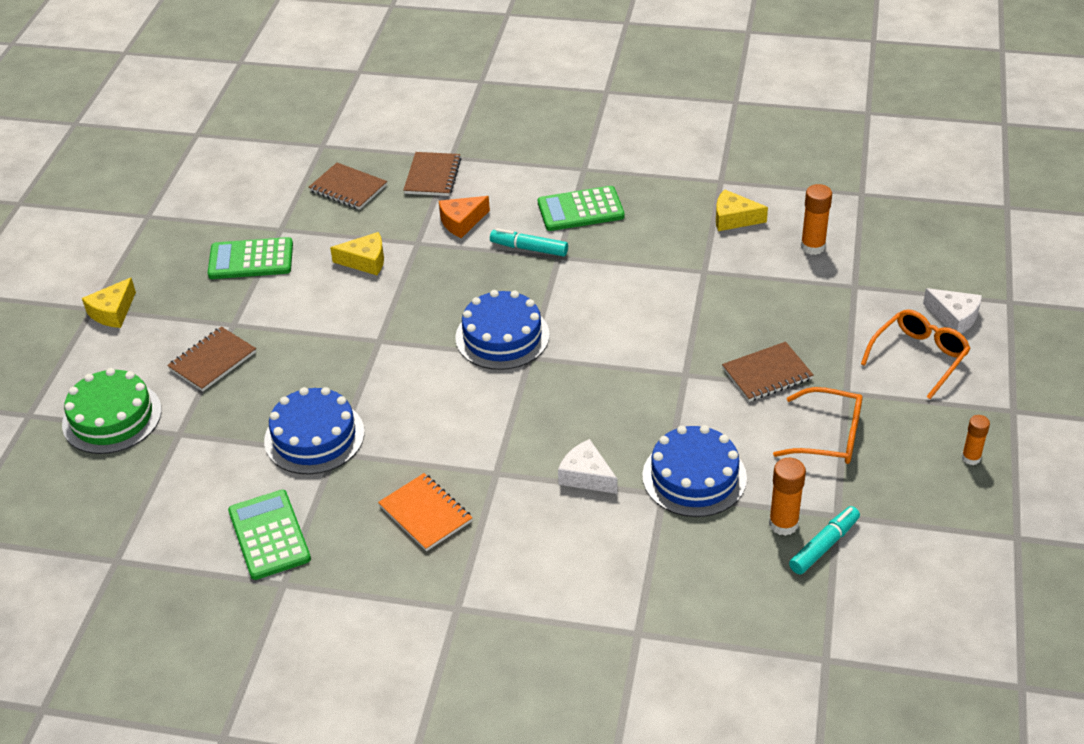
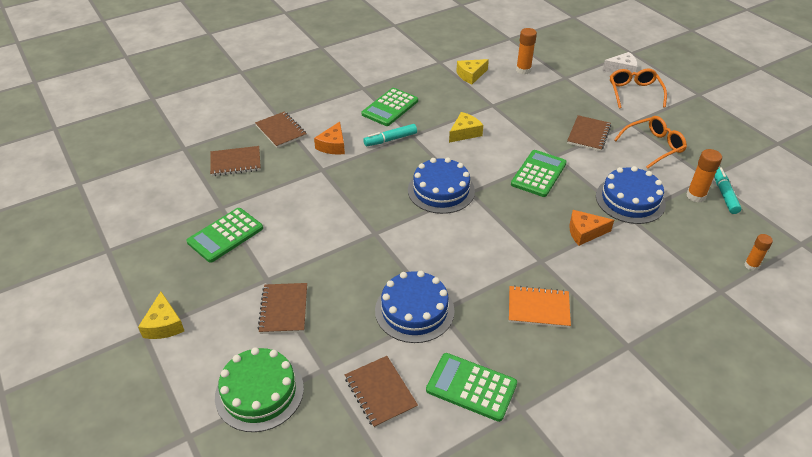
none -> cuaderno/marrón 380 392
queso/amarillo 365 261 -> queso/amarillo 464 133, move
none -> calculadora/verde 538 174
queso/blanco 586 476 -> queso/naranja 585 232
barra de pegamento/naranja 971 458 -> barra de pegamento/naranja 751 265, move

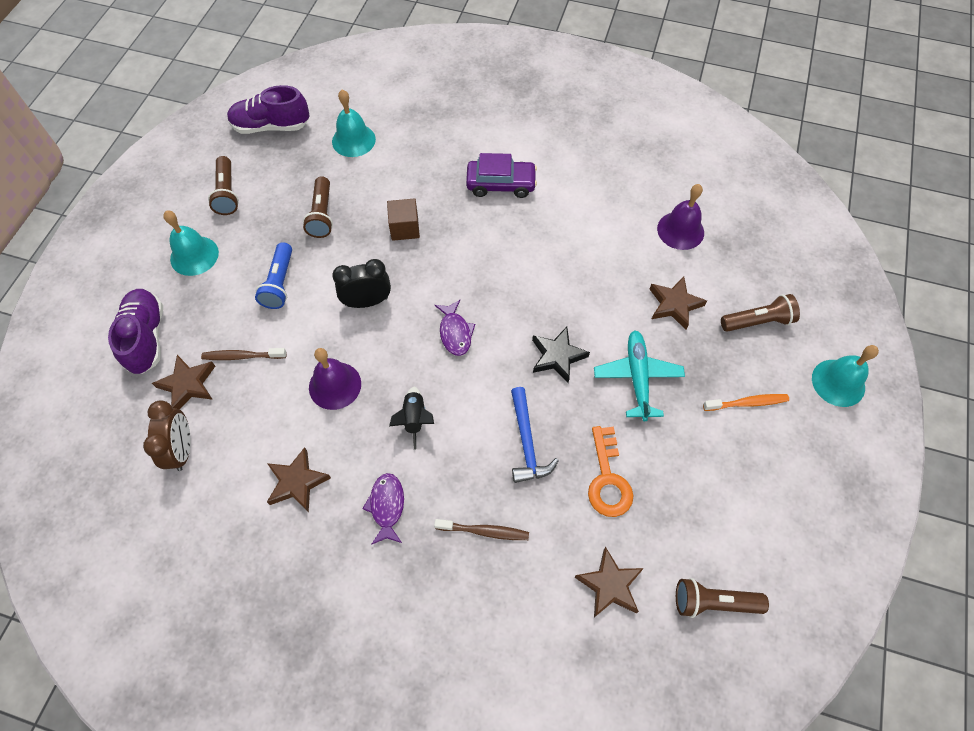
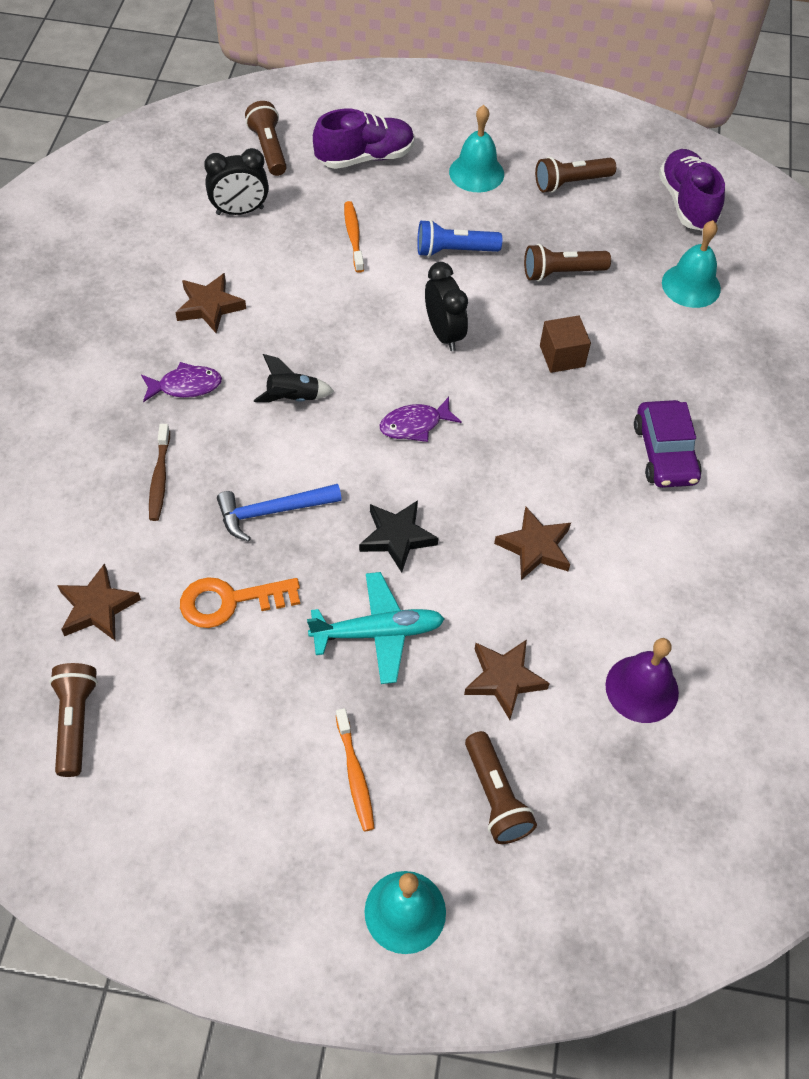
despertador/marrón 182 449 -> despertador/negro 240 211
none -> lámpara de mano/marrón 269 149
cepillo de dientes/marrón 242 356 -> cepillo de dientes/naranja 353 236
estrella/marrón 188 385 -> estrella/marrón 535 547, move
campana/morado 335 385 -> none

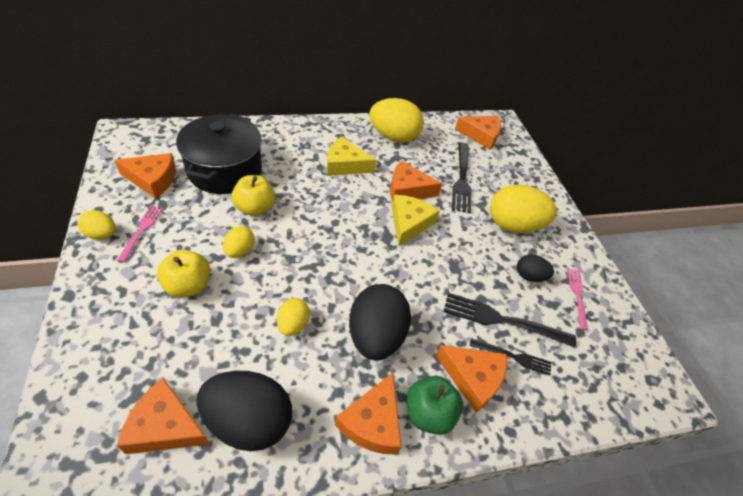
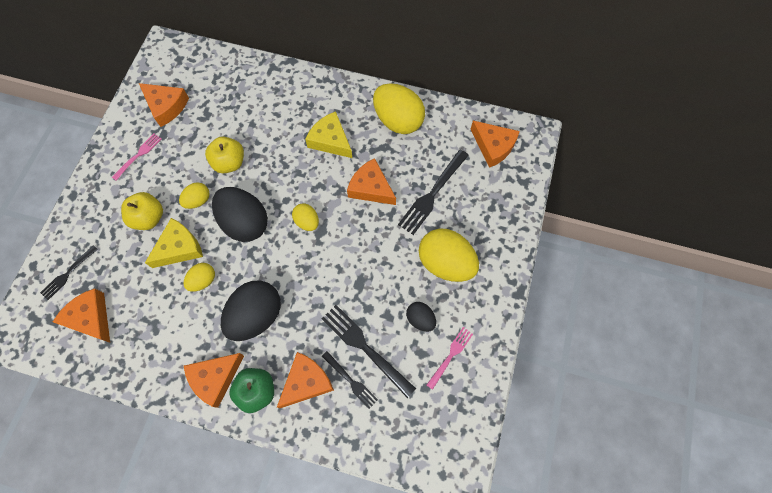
none -> tenedor/negro 68 273
queso/amarillo 409 223 -> queso/amarillo 179 248, move
huevo/negro 249 421 -> huevo/negro 245 223, move
queso/naranja 473 378 -> queso/naranja 306 382, 105 degrees counterclockwise
huevo/amarillo 102 234 -> huevo/amarillo 307 222, move
olla/negro 225 170 -> none

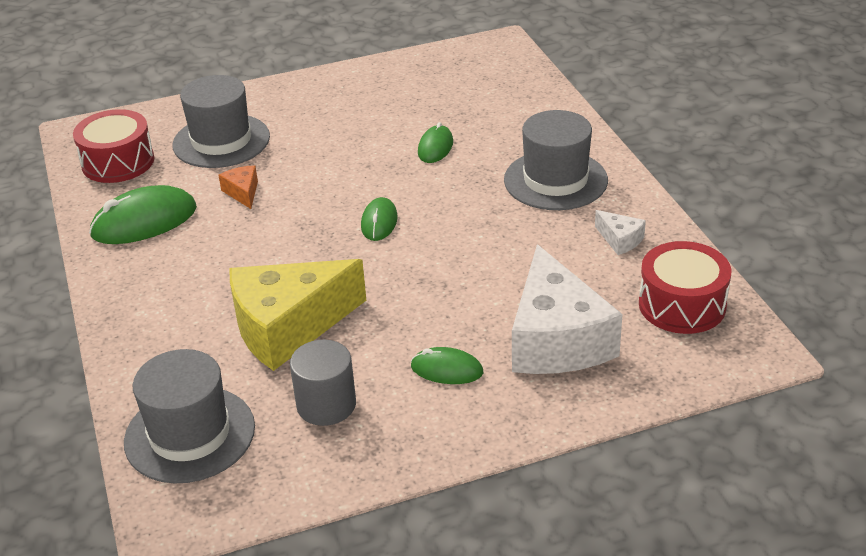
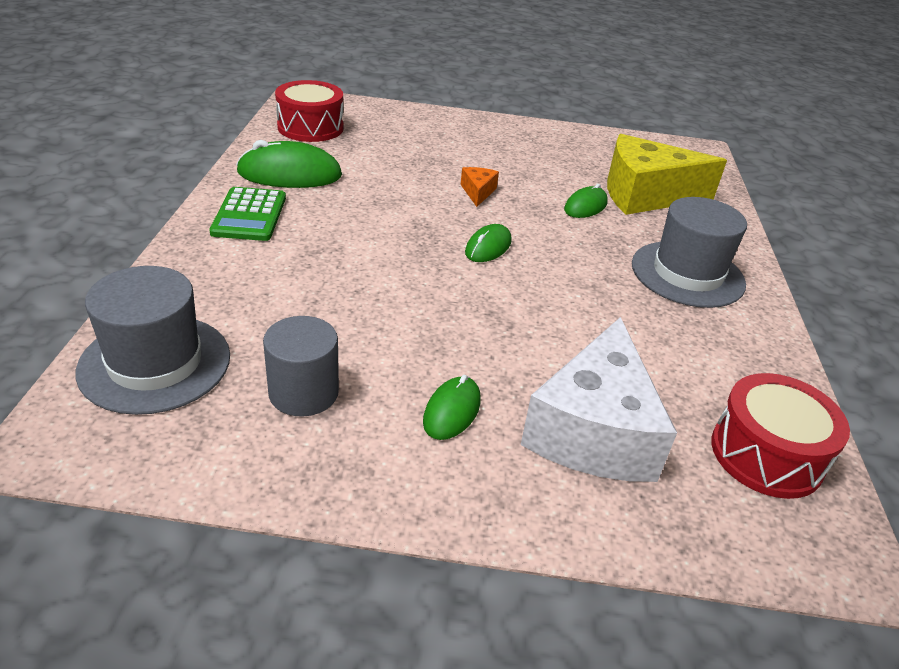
none -> calculadora/verde 249 215
ratón/verde 447 370 -> ratón/verde 452 411, 75 degrees clockwise
queso/naranja 243 192 -> queso/naranja 478 192, move
queso/amarillo 288 327 -> queso/amarillo 646 195, move
sombrero/gris 221 141 -> none
queso/blanco 620 240 -> none

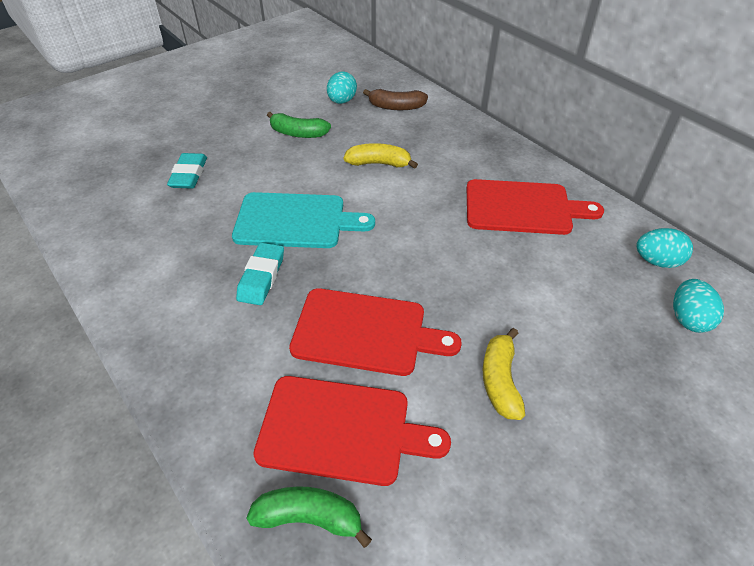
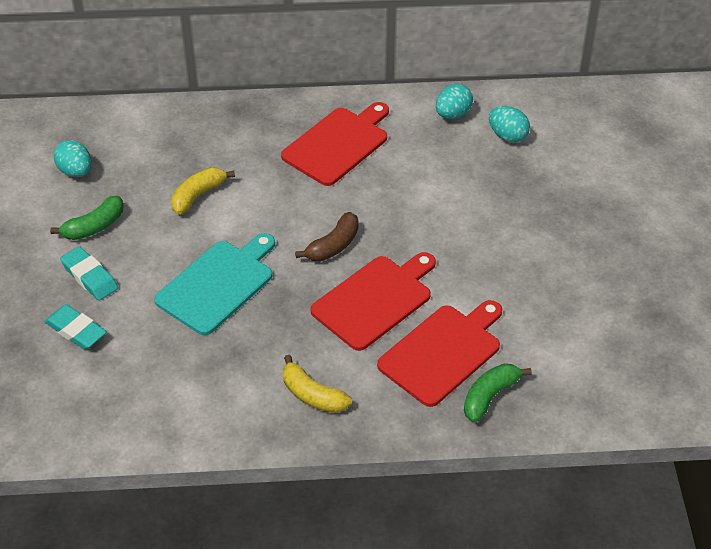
goma de borrar/turquesa 261 277 -> goma de borrar/turquesa 90 277, move
plátano/amarillo 500 381 -> plátano/amarillo 313 395, move
plátano/marrón 396 107 -> plátano/marrón 333 246, move

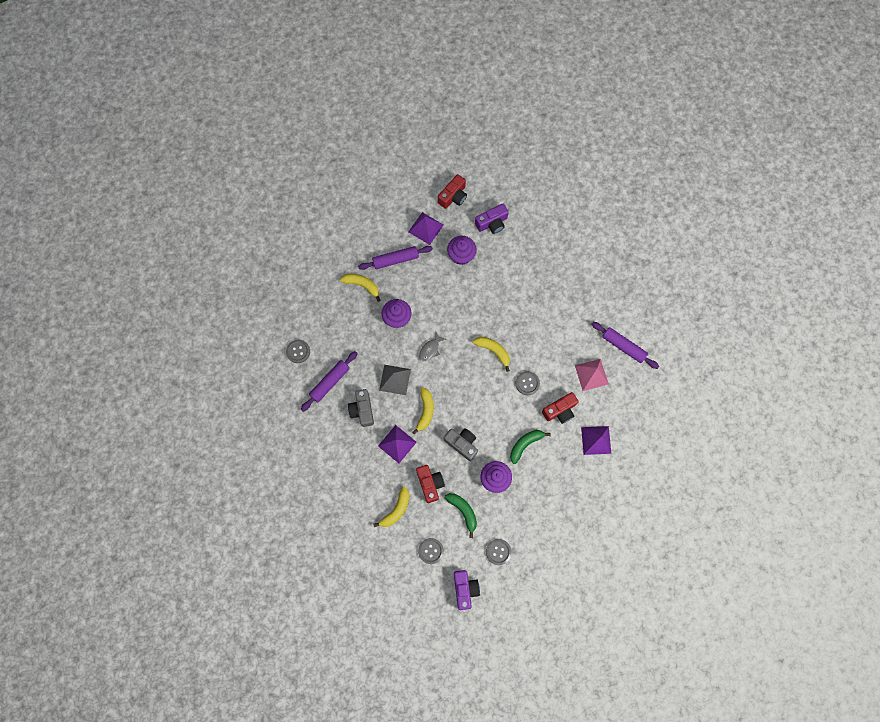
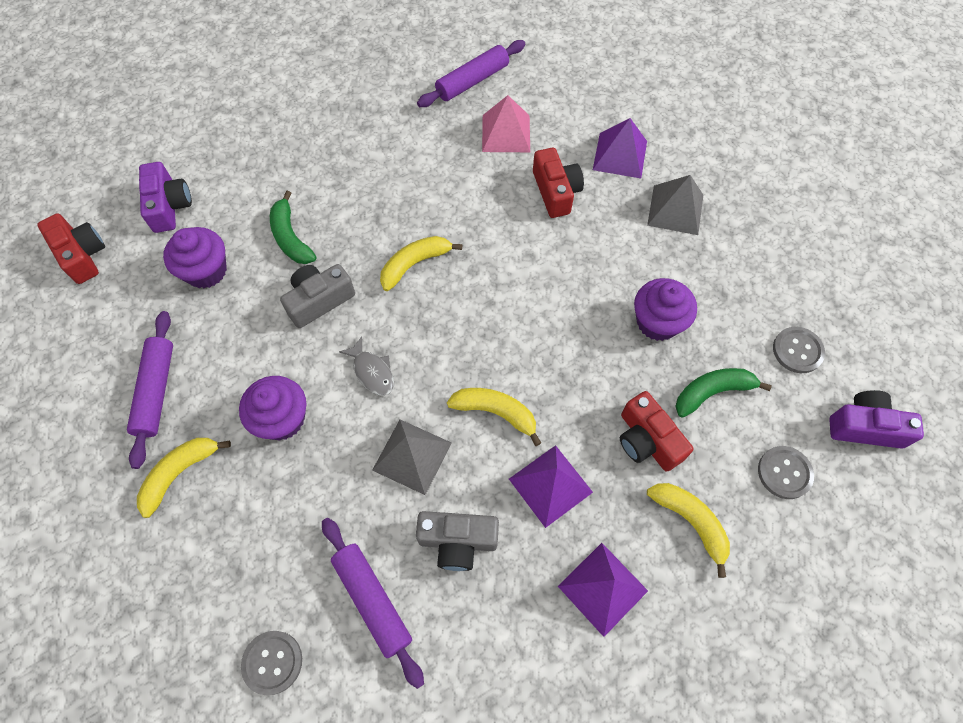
plátano/verde 525 444 -> plátano/verde 291 237, move
cámara/gris 462 444 -> cámara/gris 319 300, move
pirámide/morado 425 228 -> pirámide/morado 602 588, move
cámara/rojo 430 483 -> cámara/rojo 647 440, 120 degrees counterclockwise
none -> pirámide/gris 675 209
botón/gris 527 383 -> none

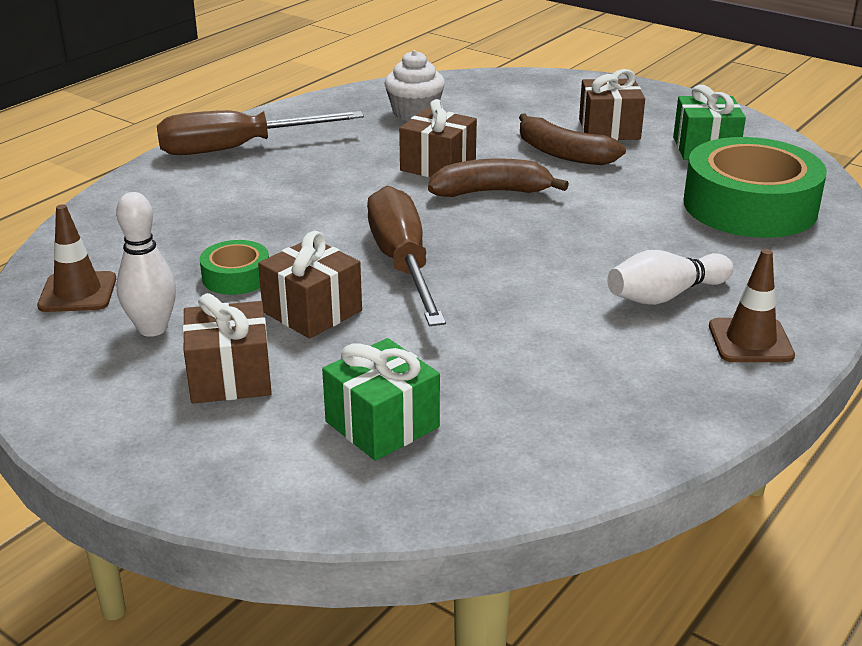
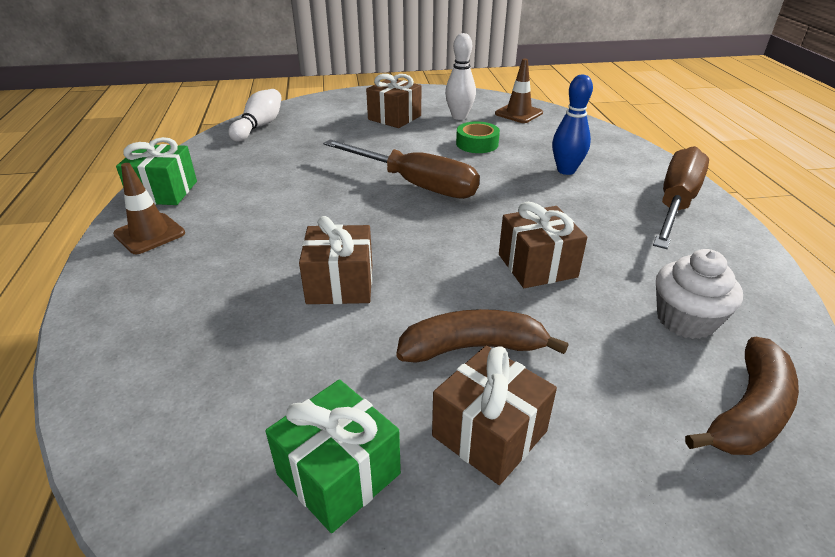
regalo/verde 382 424 -> regalo/verde 164 192, move
bolo/blanco 665 296 -> bolo/blanco 259 126, move
regalo/marrón 312 311 -> regalo/marrón 340 284, move
none -> bolo/azul 566 170
plátano/marrón 491 192 -> plátano/marrón 748 412, move
cinta adhesiva/verde 750 206 -> none

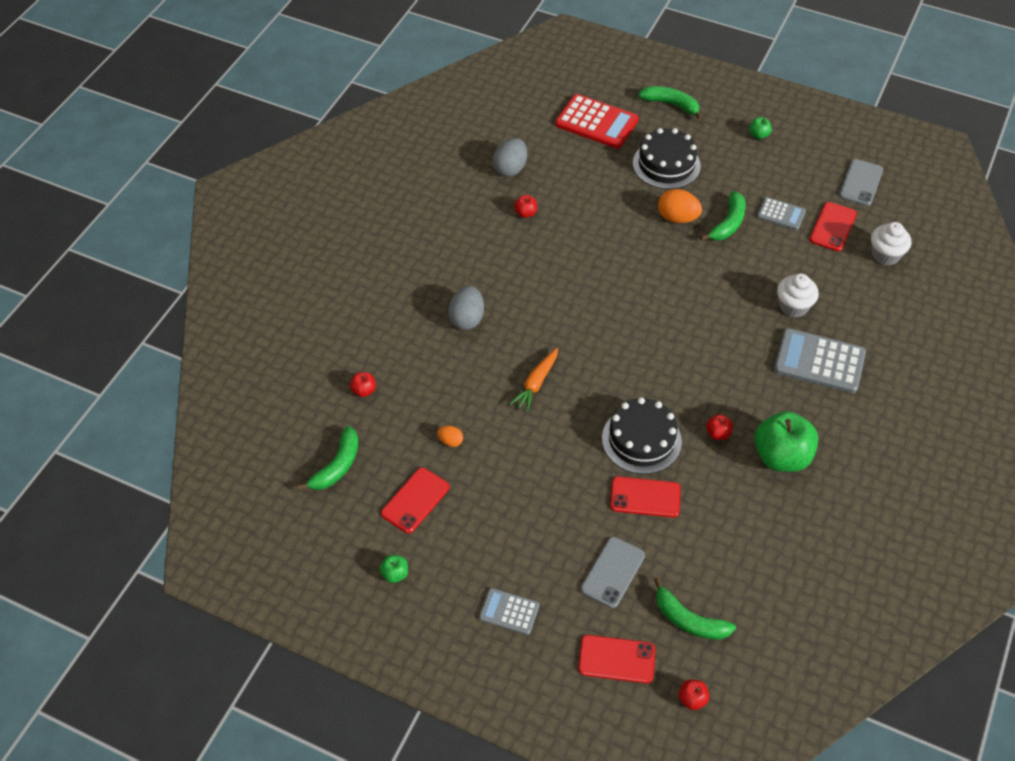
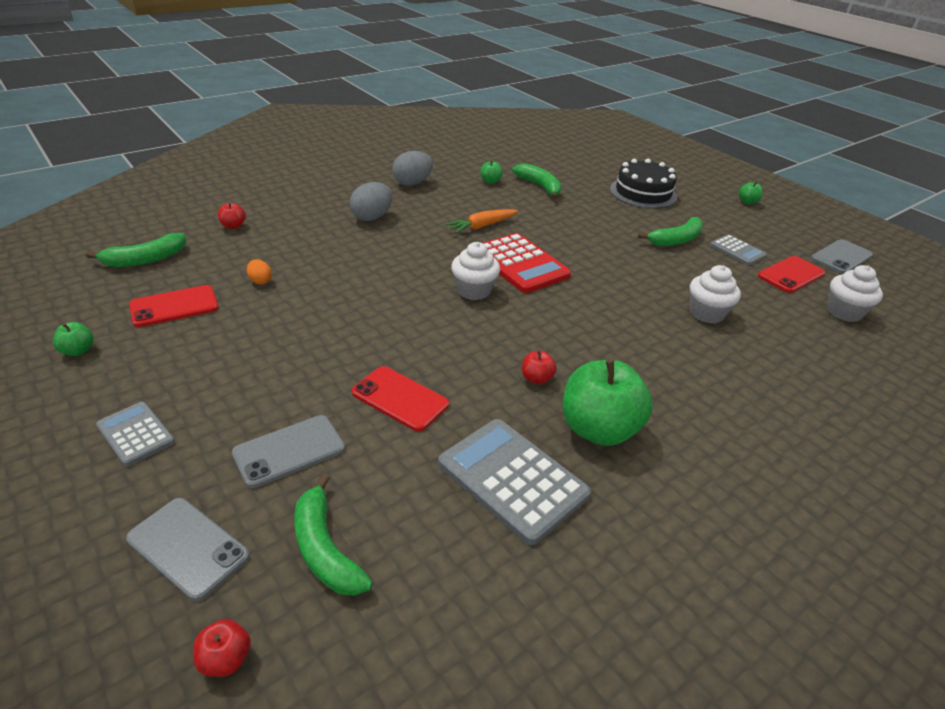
móvil/rojo 616 659 -> móvil/gris 188 547
huevo/gris 510 168 -> huevo/gris 412 183, move
calculadora/gris 819 362 -> calculadora/gris 512 479, move
zanahoria/naranja 536 383 -> zanahoria/naranja 482 226, move
none -> magdalena/blanco 474 290
manzana/rojo 525 213 -> manzana/verde 490 181
calculadora/rojo 596 122 -> calculadora/rojo 520 264, move
plátano/verde 671 104 -> plátano/verde 540 186, move
tarta/negro 641 440 -> none
huevo/naranja 677 218 -> none

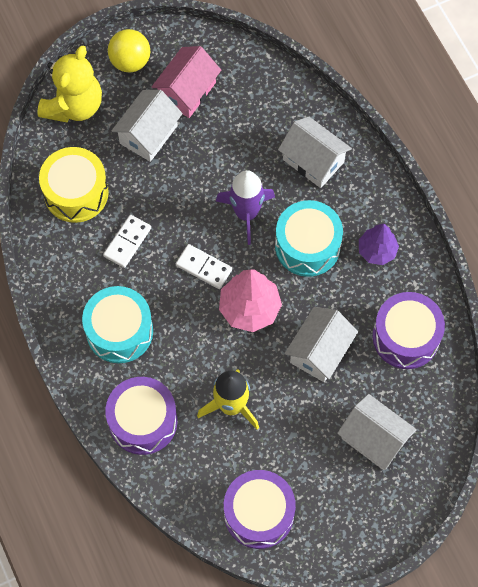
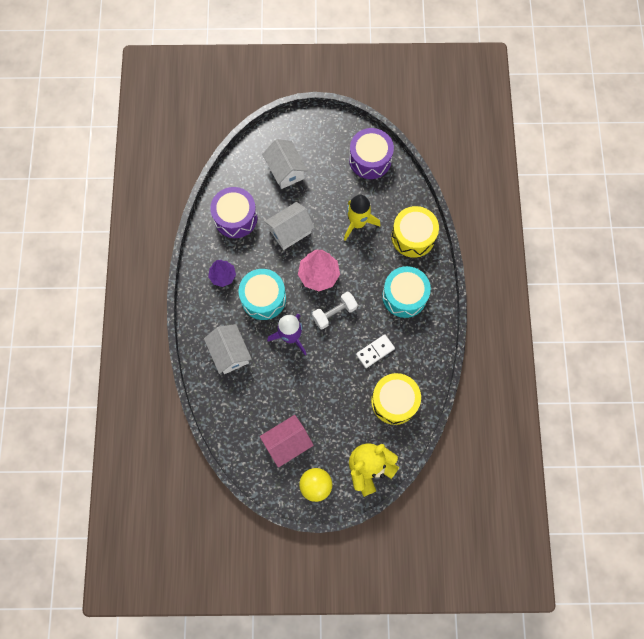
ficha de dominó/blanco 204 267 -> mancuerna/blanco 334 313
tambor/morado 143 421 -> tambor/amarillo 413 237
casa/blanco 148 134 -> none

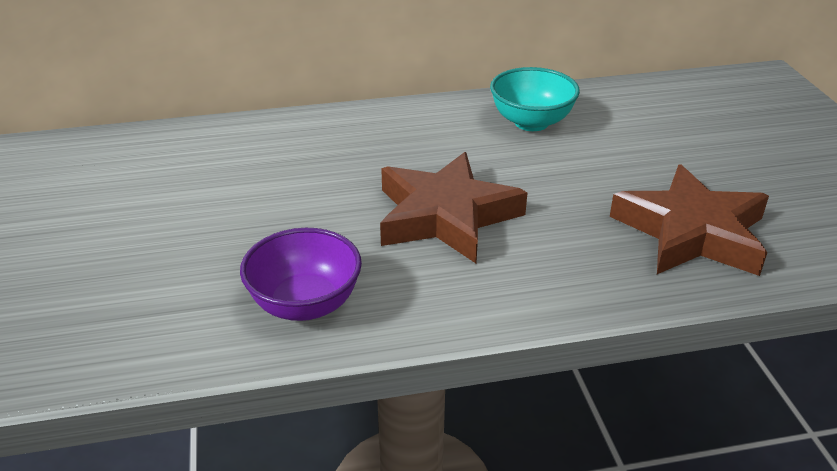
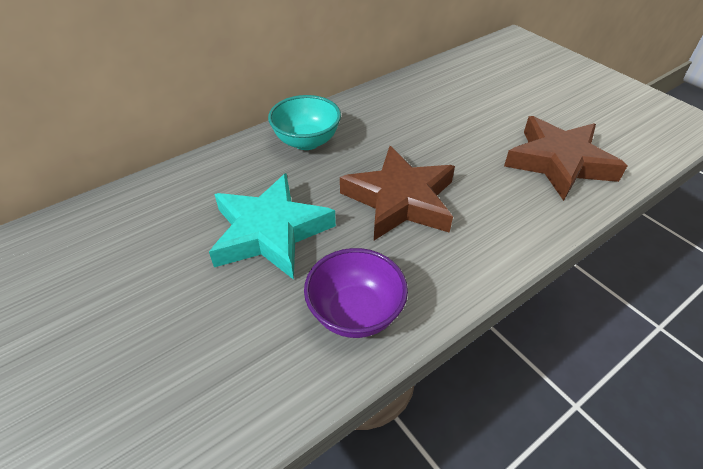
none -> estrella/turquesa 270 232
cuenco/turquesa 531 122 -> cuenco/turquesa 306 141, move

